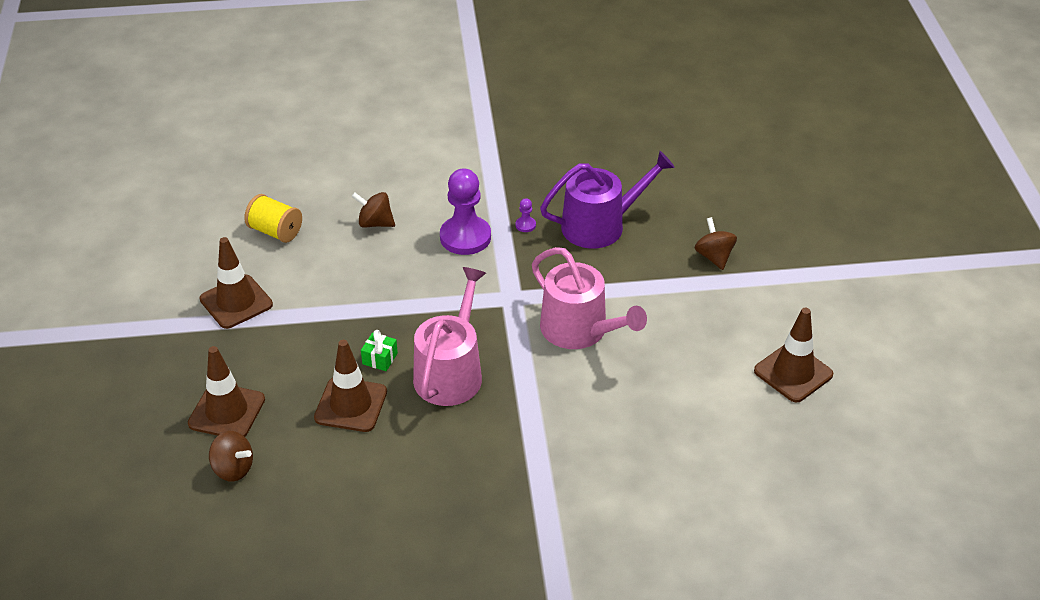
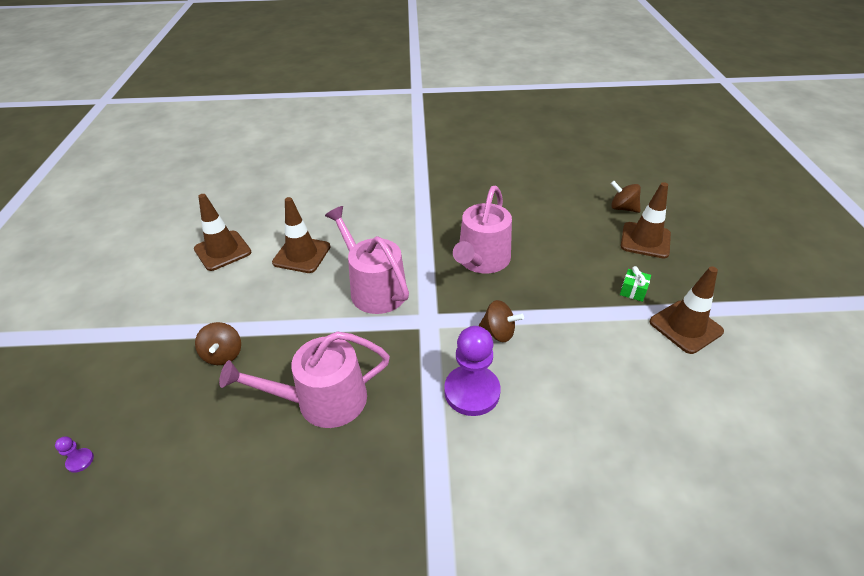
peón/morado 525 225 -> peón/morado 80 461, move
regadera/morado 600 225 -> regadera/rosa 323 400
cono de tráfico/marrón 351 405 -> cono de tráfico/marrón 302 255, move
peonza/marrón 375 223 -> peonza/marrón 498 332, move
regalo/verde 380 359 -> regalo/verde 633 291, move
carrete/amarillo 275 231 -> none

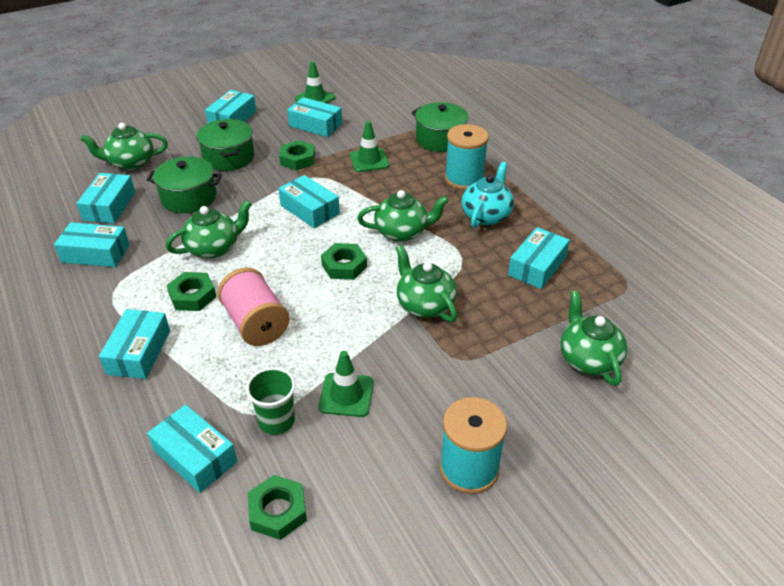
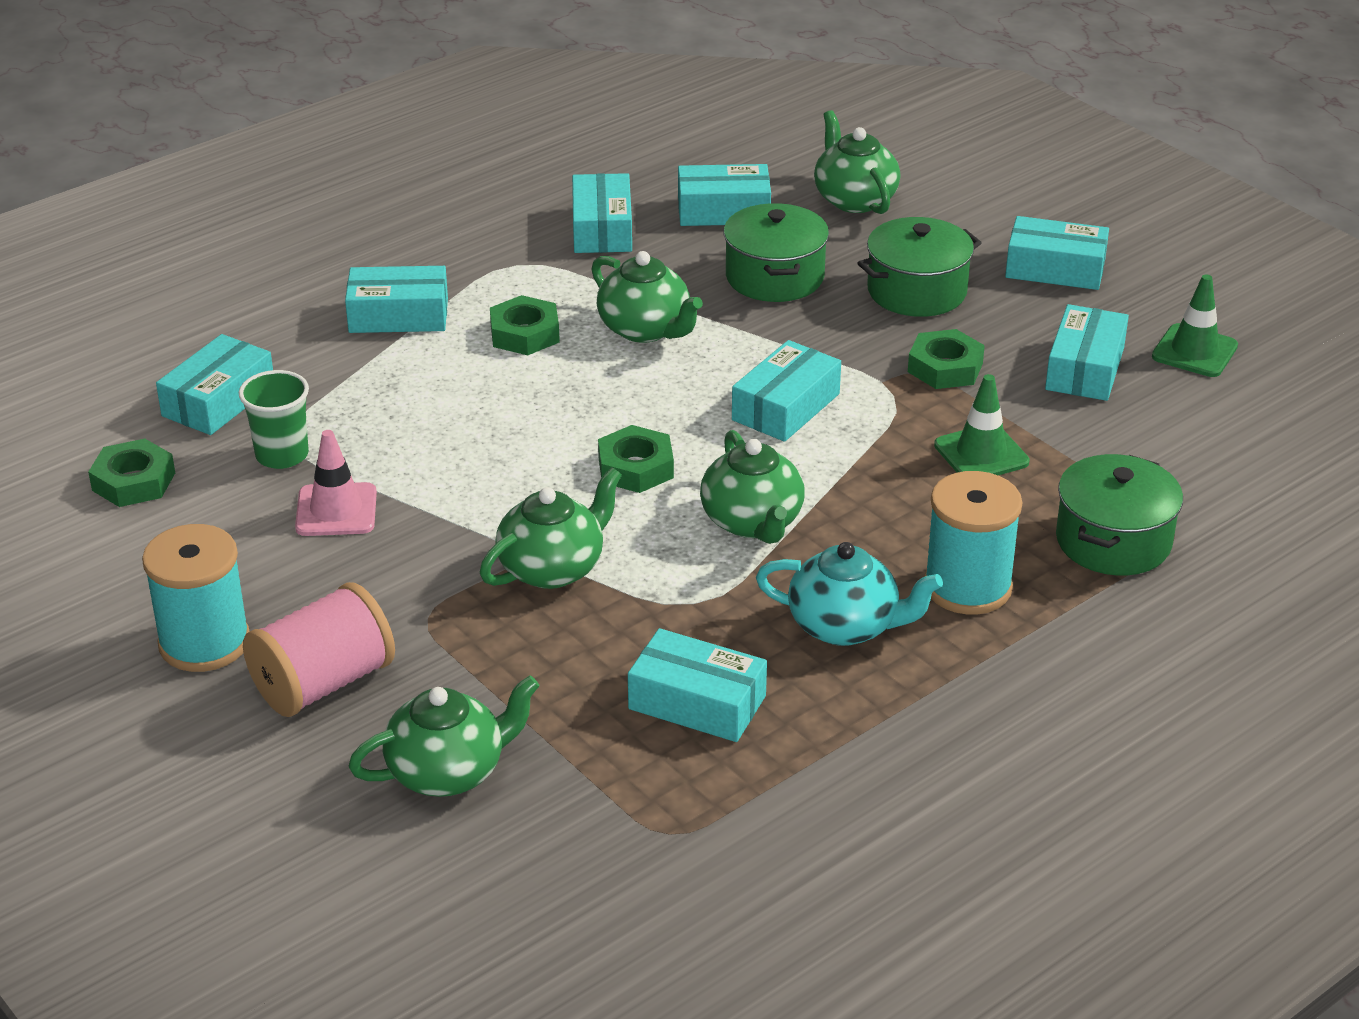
carrete/rosa 256 323 -> carrete/rosa 323 683, move
cono de tráfico/verde 346 395 -> cono de tráfico/rosa 336 510

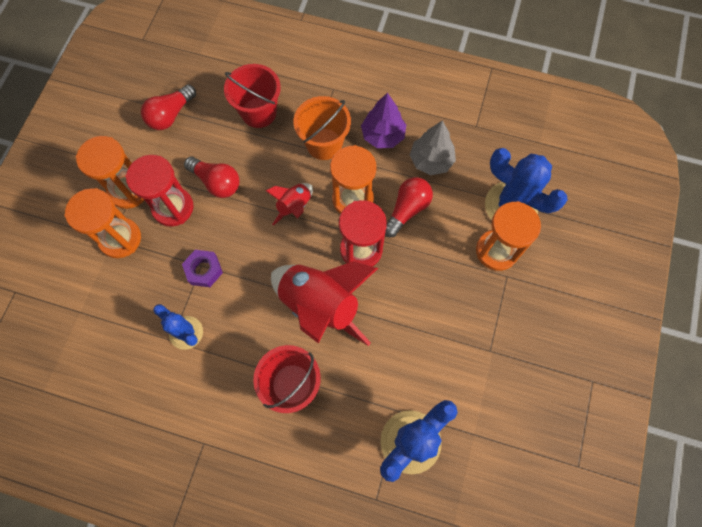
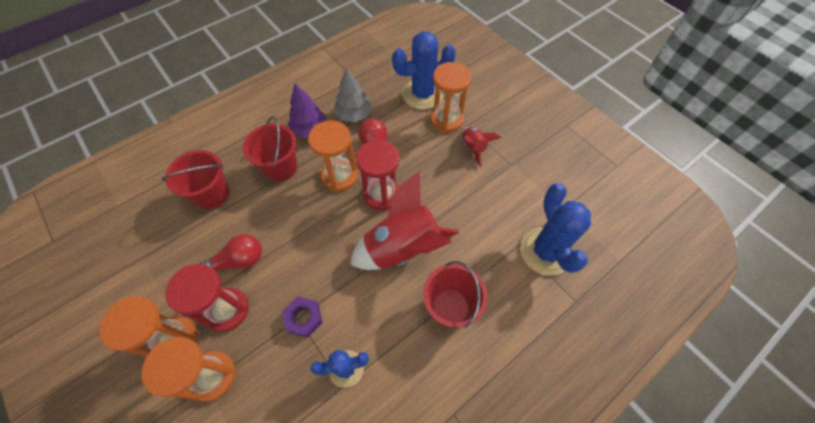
balde/naranja 324 144 -> balde/rojo 281 167
cohete/rojo 294 206 -> cohete/rojo 473 148, move
bombilla/rojo 170 115 -> none

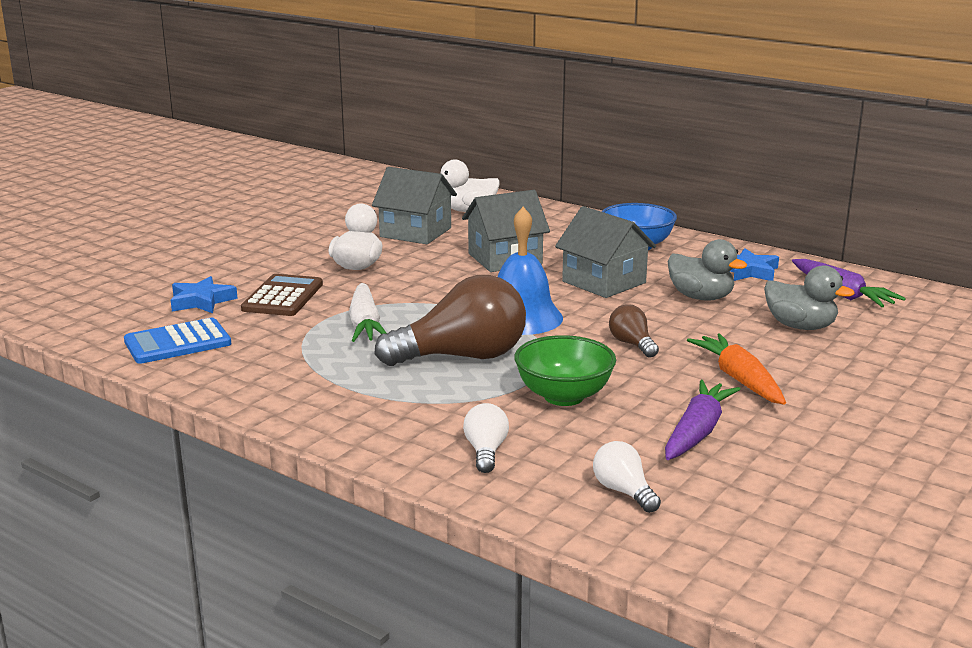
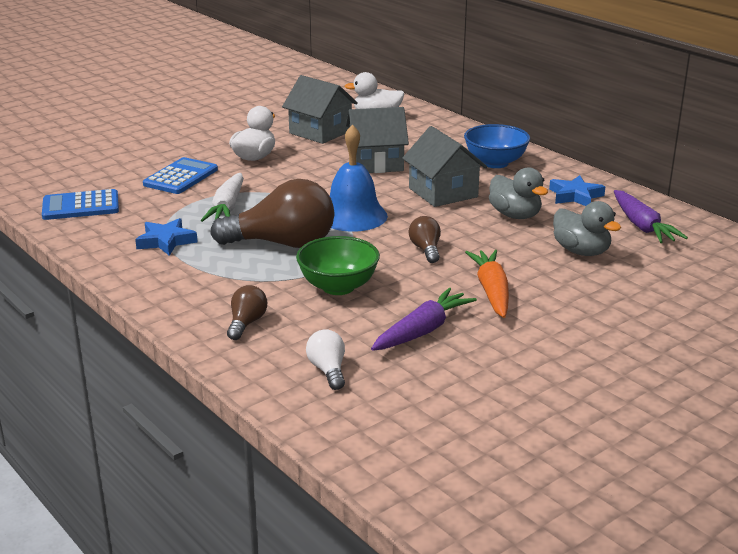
estrella/azul 201 301 -> estrella/azul 166 241, move
calculadora/marrón 283 297 -> calculadora/azul 181 177
bombilla/blanco 485 451 -> bombilla/marrón 246 323

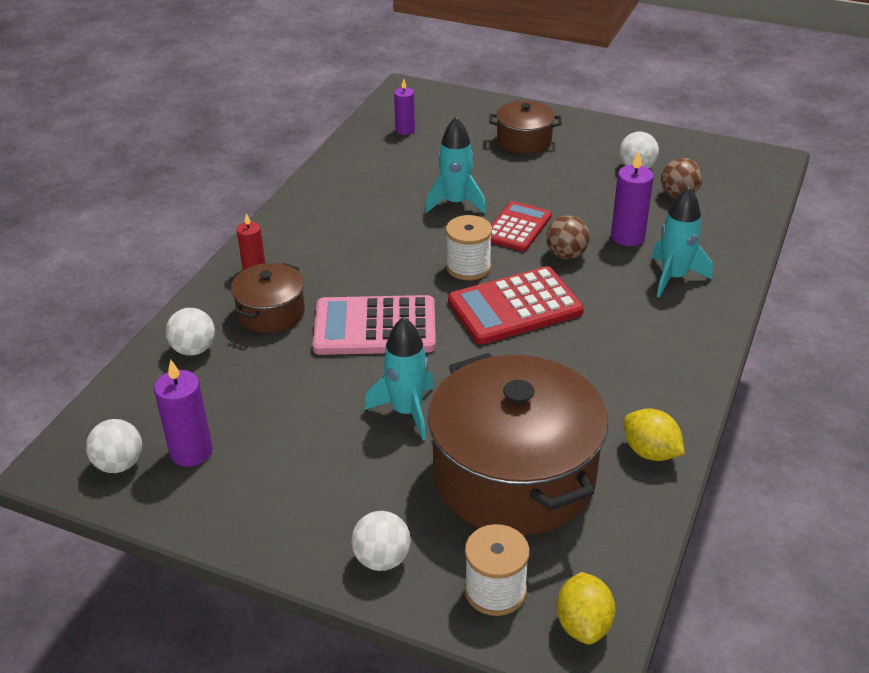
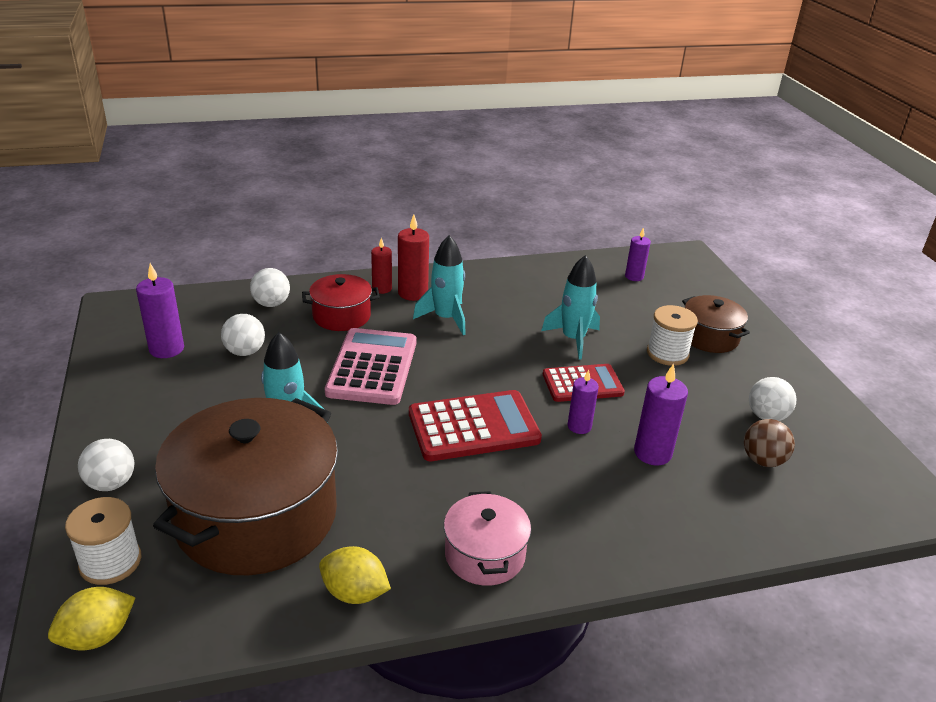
pelota/blanco 119 464 -> pelota/blanco 245 352, move
olla/marrón 271 312 -> olla/rojo 341 316
limón/amarillo 650 452 -> limón/amarillo 354 593, 75 degrees counterclockwise
calculadora/rosa 375 327 -> calculadora/rosa 372 367, 45 degrees clockwise
none -> vela/rojo 413 293
calculadora/rojo 515 307 -> calculadora/rojo 473 427, 135 degrees clockwise
cohete/turquesa 674 277 -> cohete/turquesa 446 318, move
none -> olla/rosa 485 555
pelota/marrón 566 254 -> vela/morado 579 426
carrete/blanco 468 267 -> carrete/blanco 667 353, move

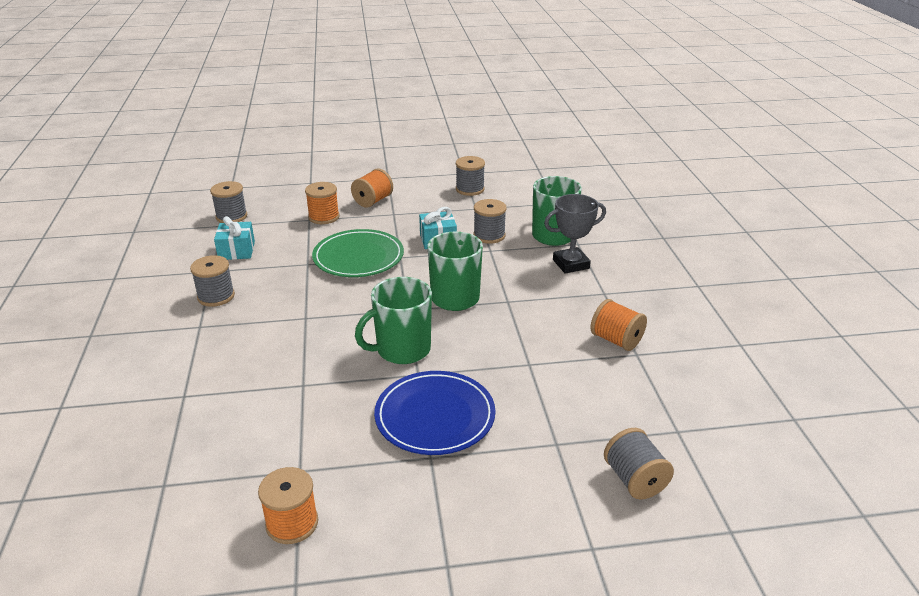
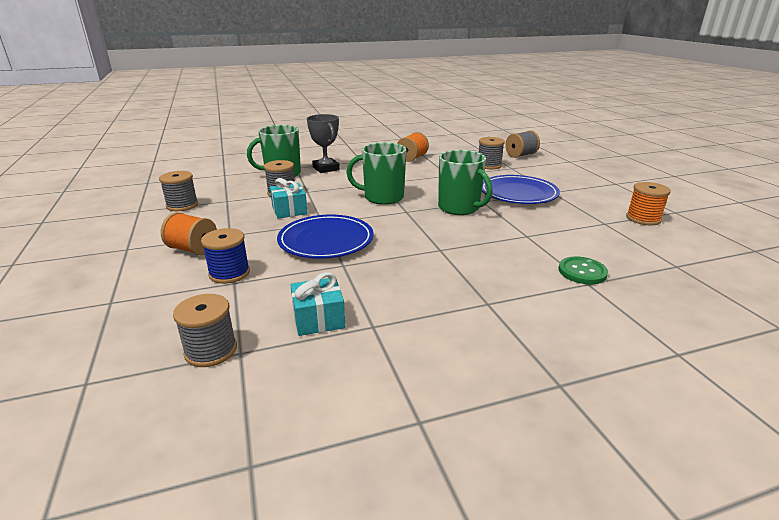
carrete/naranja 324 217 -> carrete/azul 229 273
plato/verde 358 257 -> plato/azul 326 240
carrete/gris 216 296 -> carrete/gris 489 165, move
none -> botón/verde 582 272

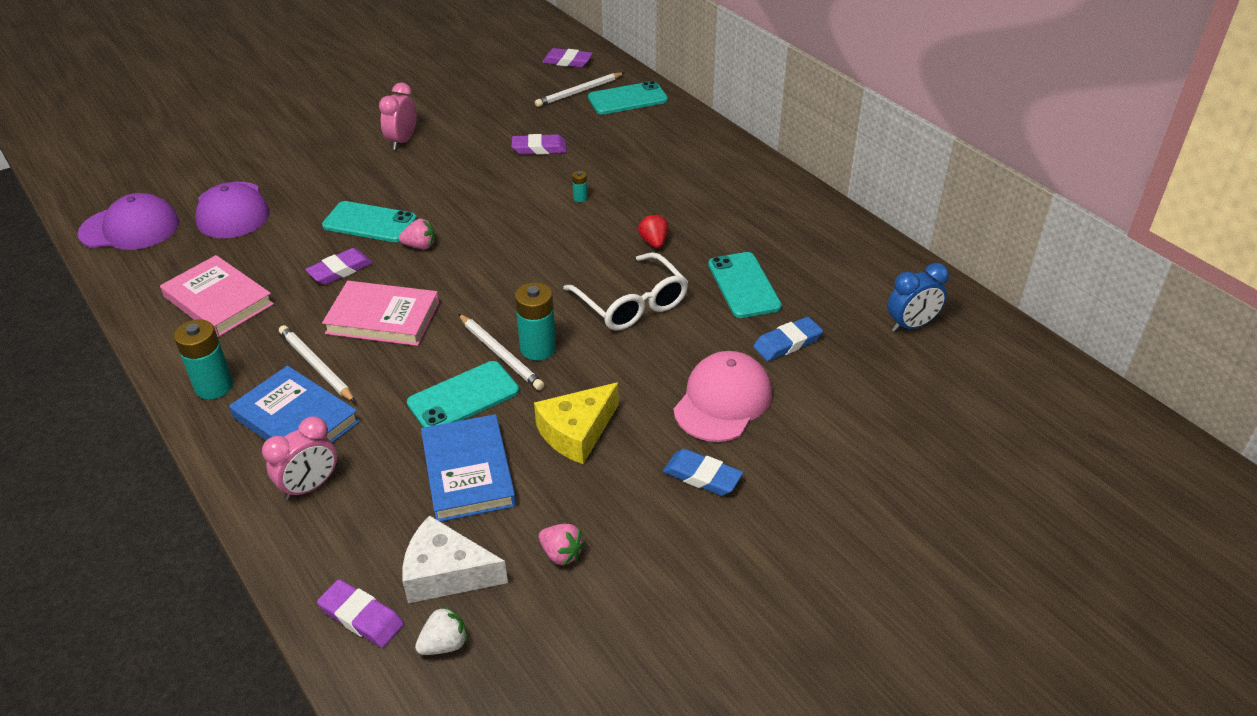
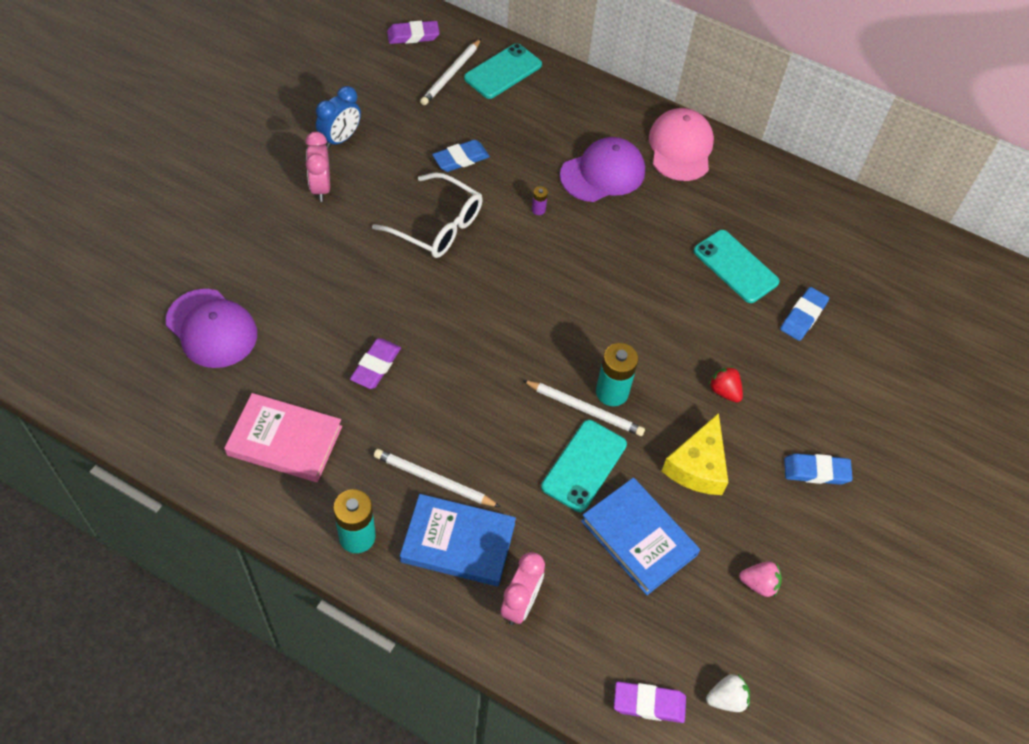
despertador/azul 911 325 -> despertador/azul 340 139, move
gafas/blanco 632 304 -> gafas/blanco 437 226, move
goma de borrar/morado 539 148 -> goma de borrar/azul 461 159
pila/turquesa 580 198 -> pila/morado 538 210
gorra/morado 130 228 -> gorra/morado 603 173, move
gorra/rosa 723 400 -> gorra/rosa 680 147, move
fresa/blanco 444 644 -> fresa/blanco 726 699, 45 degrees clockwise
fresa/rojo 654 242 -> fresa/rojo 724 391, move
móvil/turquesa 370 222 -> none
libro/rosa 383 318 -> none
fresa/rosa 420 246 -> none
queso/blanco 446 573 -> none

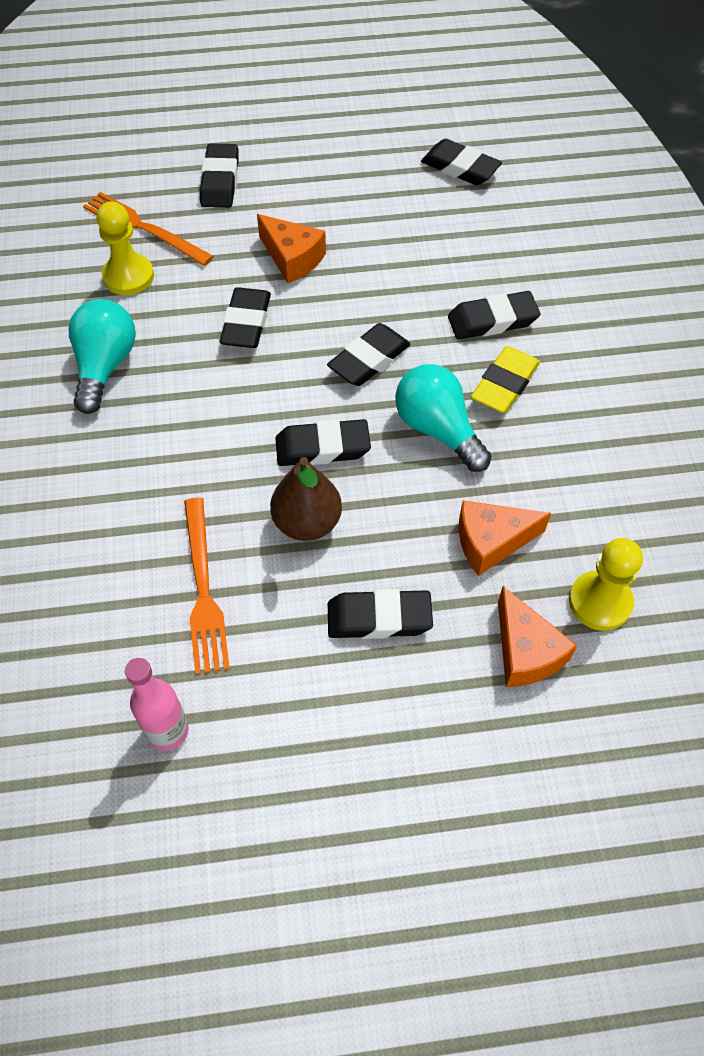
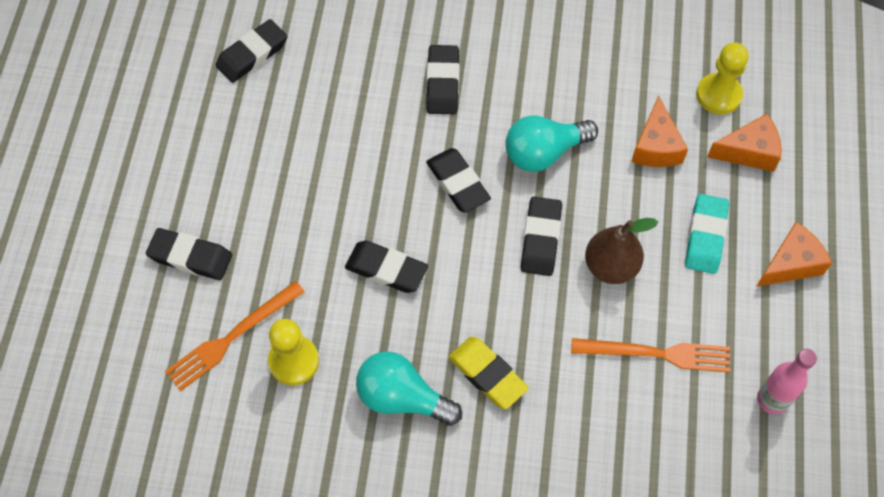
goma de borrar/amarillo 504 384 -> goma de borrar/amarillo 487 374, move
goma de borrar/negro 379 618 -> goma de borrar/turquesa 705 236
queso/naranja 292 258 -> queso/naranja 791 263, move

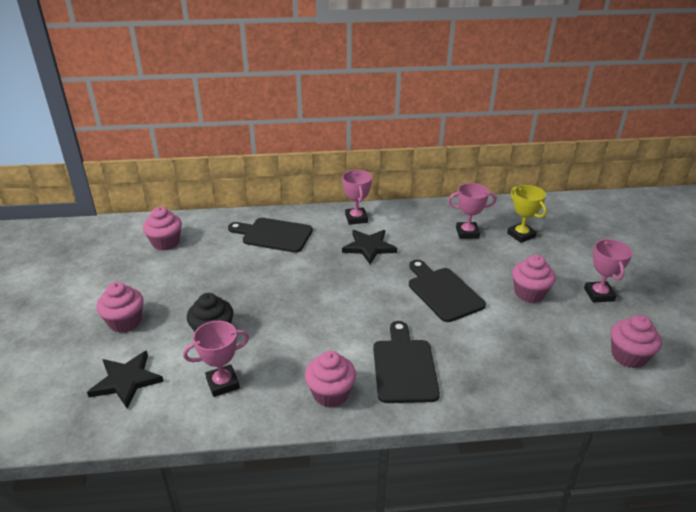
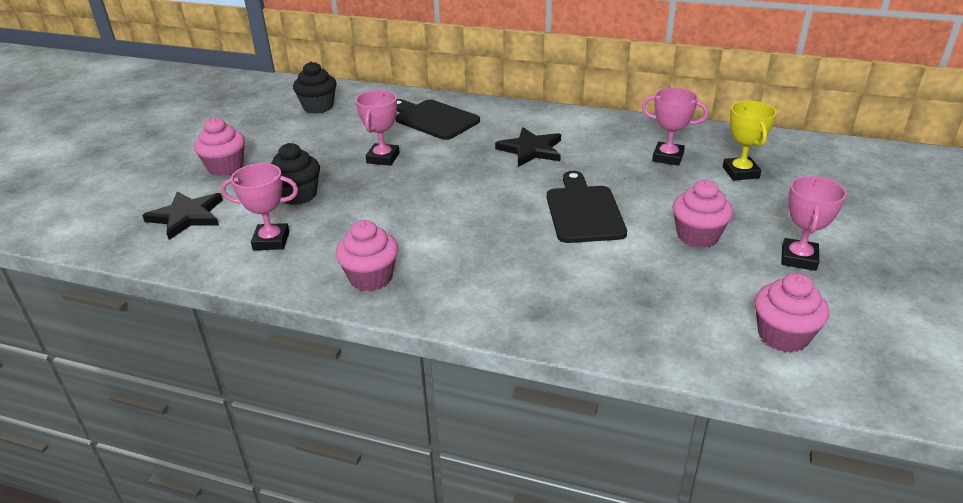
magdalena/rosa 166 243 -> magdalena/negro 318 107
trofeo/rosa 356 218 -> trofeo/rosa 383 158, move
tabla de cortar/negro 404 367 -> none

